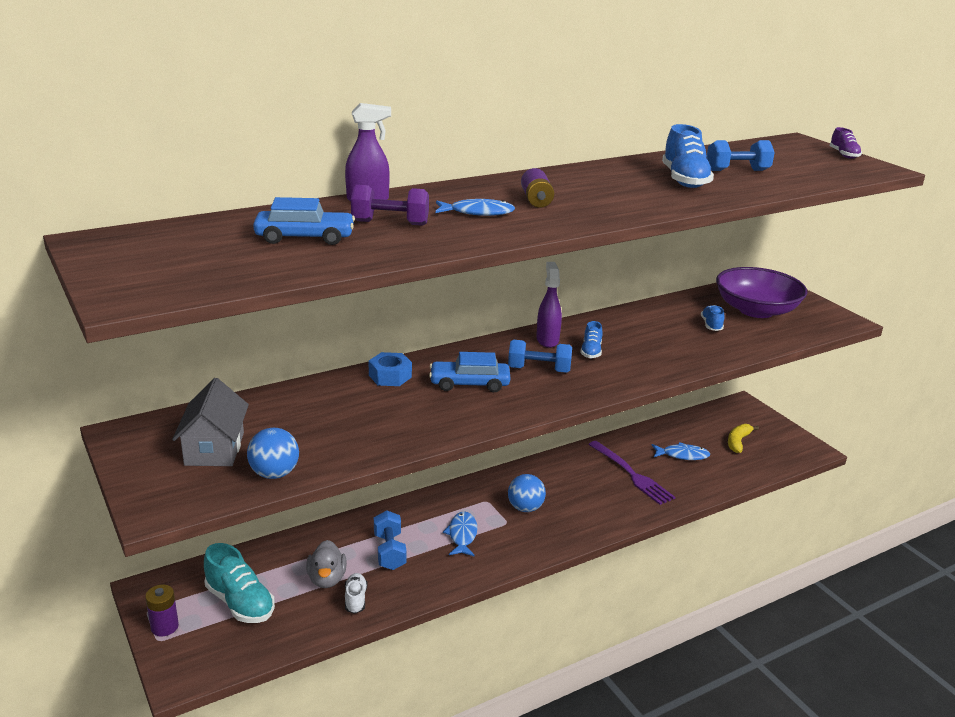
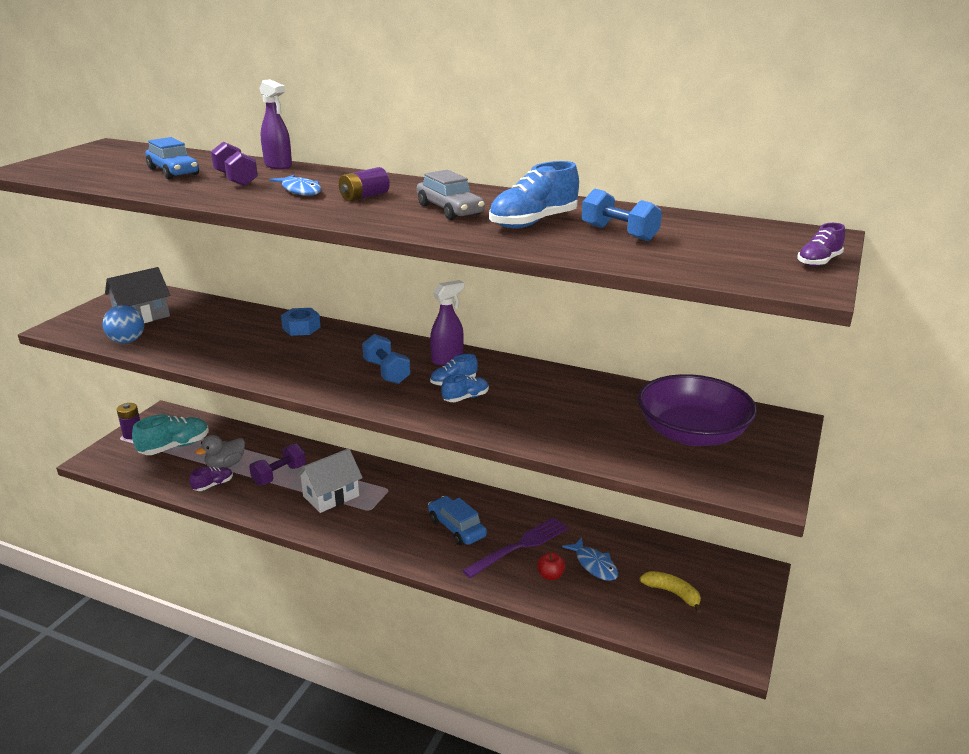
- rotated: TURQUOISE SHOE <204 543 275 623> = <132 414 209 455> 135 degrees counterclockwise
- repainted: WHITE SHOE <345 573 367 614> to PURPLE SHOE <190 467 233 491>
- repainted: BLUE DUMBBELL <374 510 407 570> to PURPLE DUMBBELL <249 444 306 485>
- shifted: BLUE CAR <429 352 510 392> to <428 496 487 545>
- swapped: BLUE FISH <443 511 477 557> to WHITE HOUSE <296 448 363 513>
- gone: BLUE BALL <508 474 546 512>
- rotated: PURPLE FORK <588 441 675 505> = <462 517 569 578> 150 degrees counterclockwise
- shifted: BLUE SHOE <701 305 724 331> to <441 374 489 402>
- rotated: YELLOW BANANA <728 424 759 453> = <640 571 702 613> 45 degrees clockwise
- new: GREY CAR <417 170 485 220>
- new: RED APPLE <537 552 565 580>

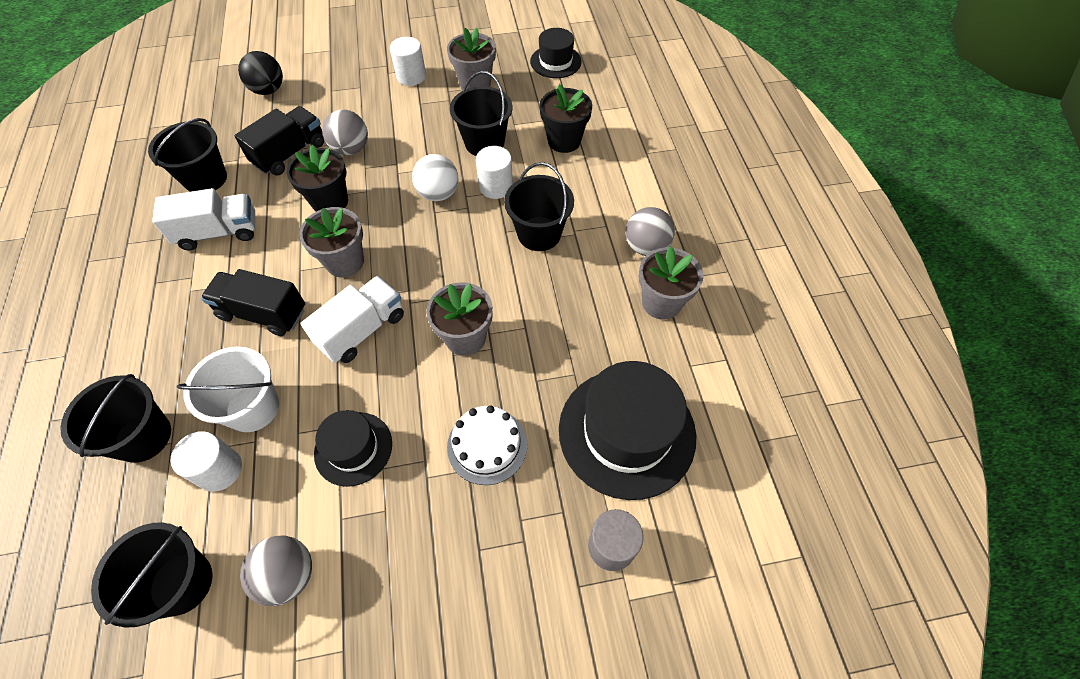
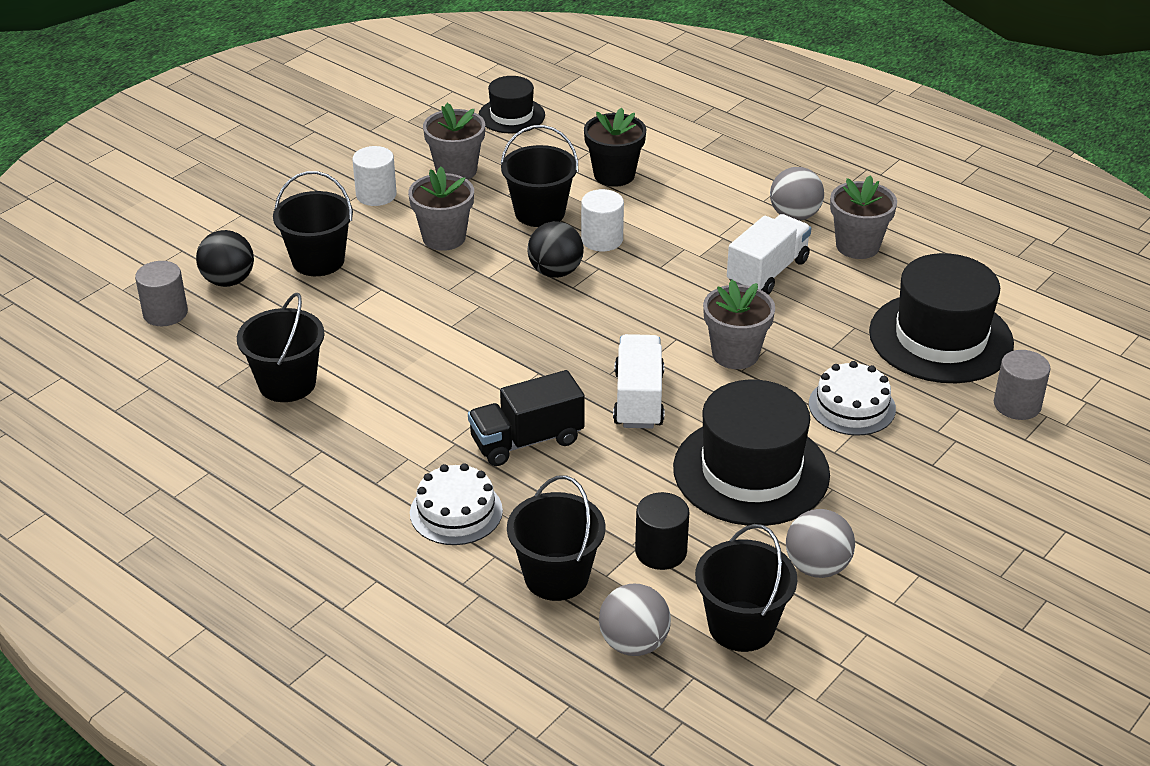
- shifted: WHITE TRUCK <152 188 255 250> to <727 214 811 295>
- repainted: WHITE CYLINDER <171 431 242 492> to BLACK CYLINDER <635 492 689 570>
- gone: WHITE BUCKET <177 347 279 432>
- gone: BLACK TRUCK <234 106 324 175>
- gone: BLACK FLOWER POT <286 145 348 212>
- shifted: GREY FLOWER POT <299 207 364 277> to <408 167 474 251>
- scaled: BLACK HAT <314 410 392 487> = <673 380 830 526> x1.80
- shifted: GREY BALL <322 109 368 155> to <599 584 671 656>
- repainted: WHITE BALL <412 154 458 201> to BLACK BALL <527 221 584 278>
- shifted: BLACK BUCKET <504 162 574 251> to <273 171 353 276>
- new: GREY CYLINDER <135 261 188 326>
- new: WHITE CAKE <410 463 503 545>

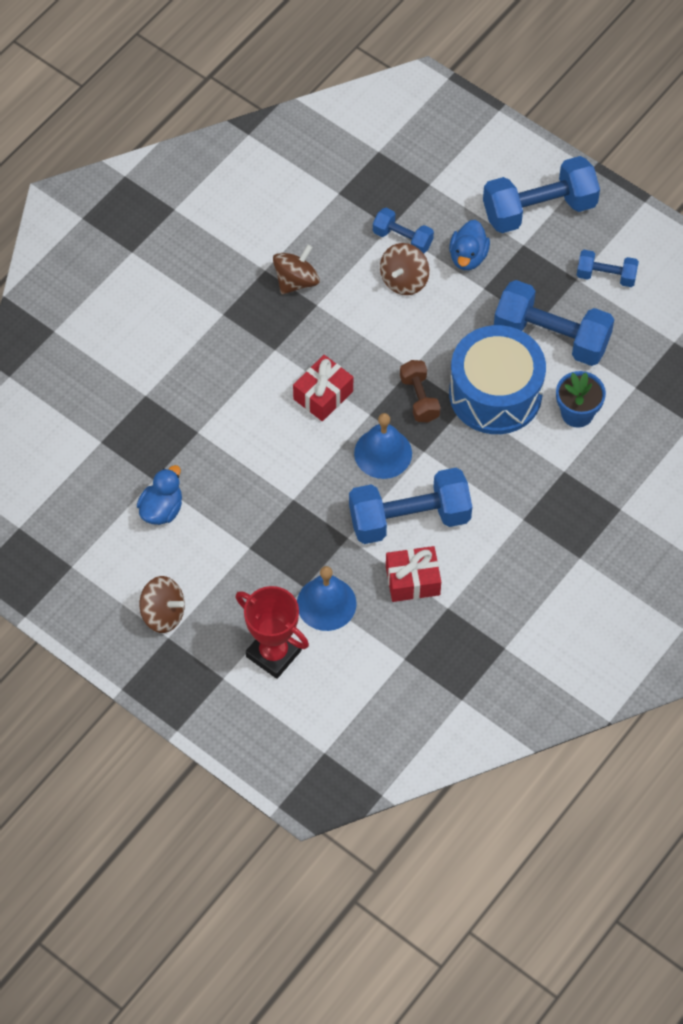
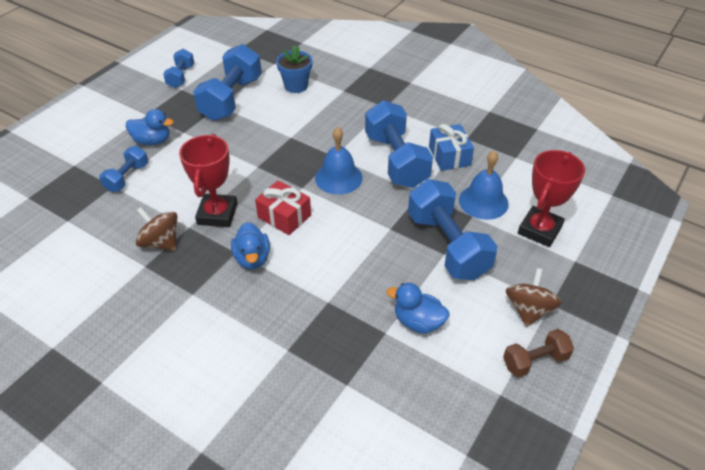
- gone: BROWN SPINNING TOP <380 243 429 295>
- repainted: RED GIFT <386 546 441 602> to BLUE GIFT <429 124 474 171>
- shifted: BROWN DUMBBELL <400 360 440 422> to <503 329 574 377>
- gone: BLUE DRUM <449 325 546 434>
- shifted: BLUE DUMBBELL <483 156 600 233> to <408 179 497 280>
- new: RED TROPHY <179 134 237 227>
- new: BLUE DUCK <231 222 270 269>

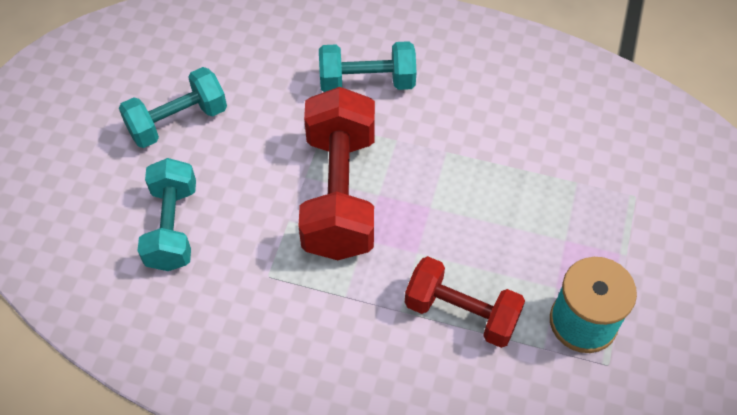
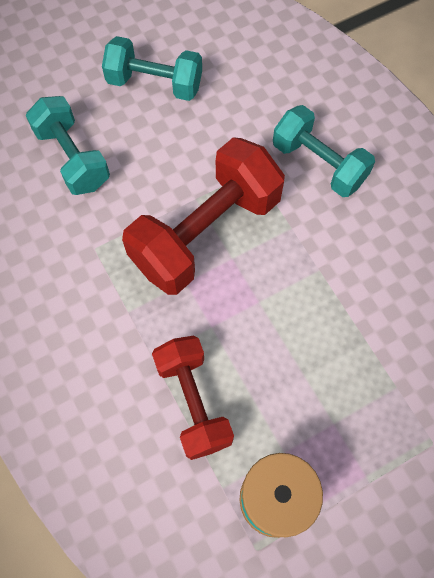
- rotated: TURQUOISE DUMBBELL <138 158 196 271> = <26 96 110 195> 75 degrees counterclockwise

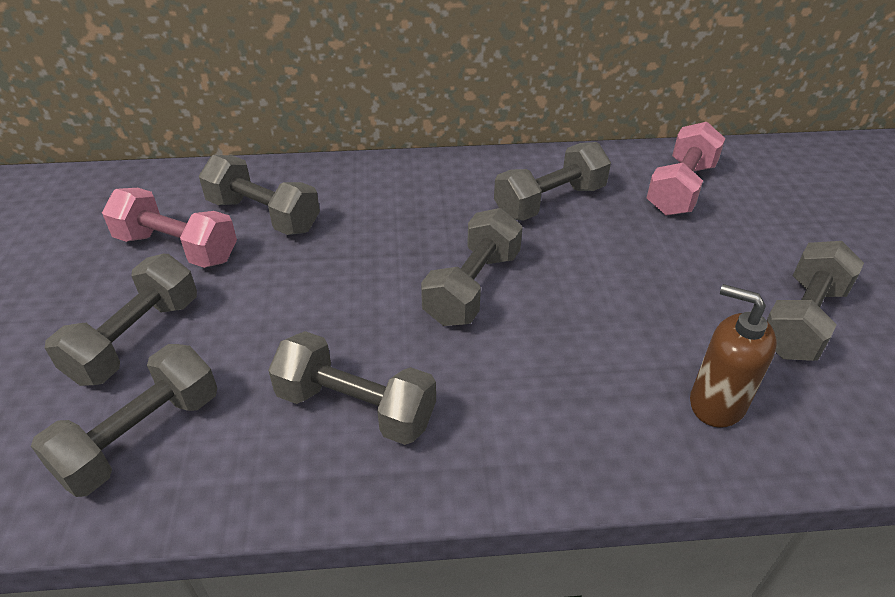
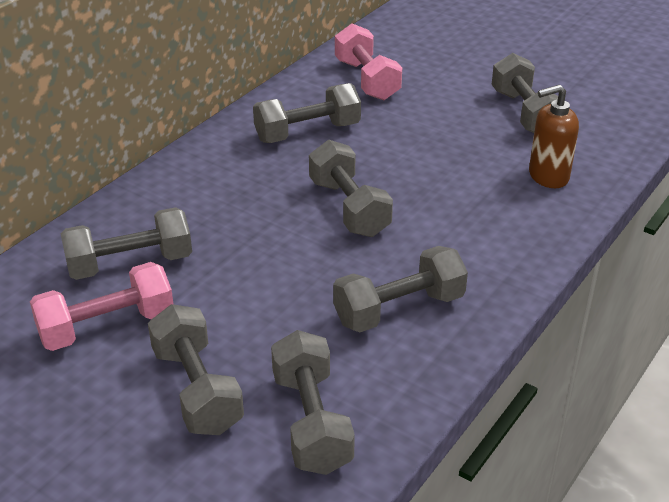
- rotated: GREY DUMBBELL <494 142 611 221> = <253 83 361 143> 60 degrees clockwise

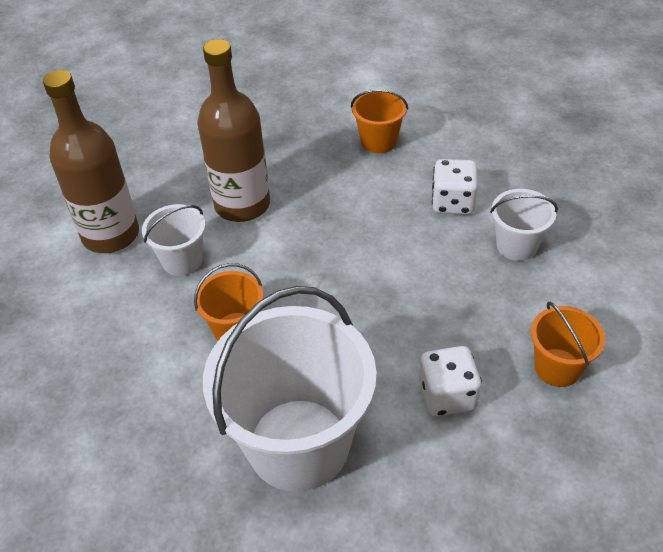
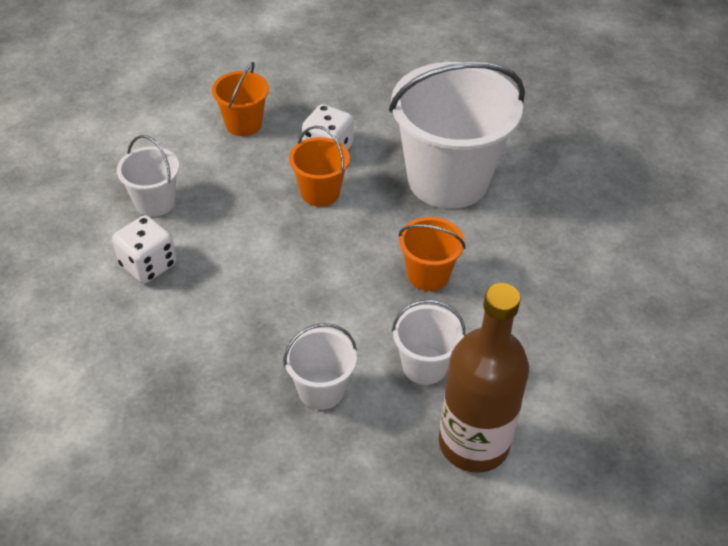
- swapped: BROWN BOTTLE <197 39 270 222> to WHITE BUCKET <284 323 357 410>
- shifted: ORANGE BUCKET <350 89 408 153> to <289 126 350 207>

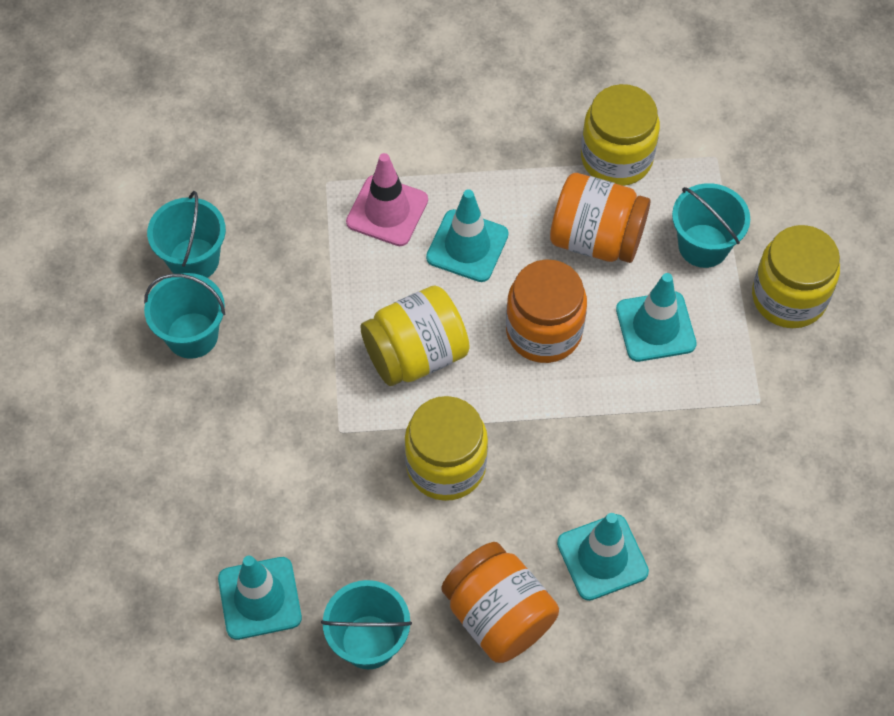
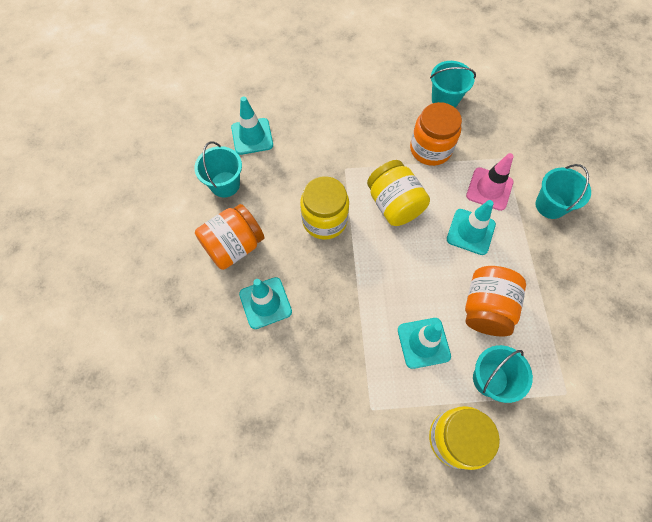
- shifted: TURQUOISE BUCKET <144 273 225 359> to <535 164 591 219>
- shifted: ORANGE JAR <506 259 587 363> to <410 102 462 166>
- gone: YELLOW JAR <581 84 660 186>

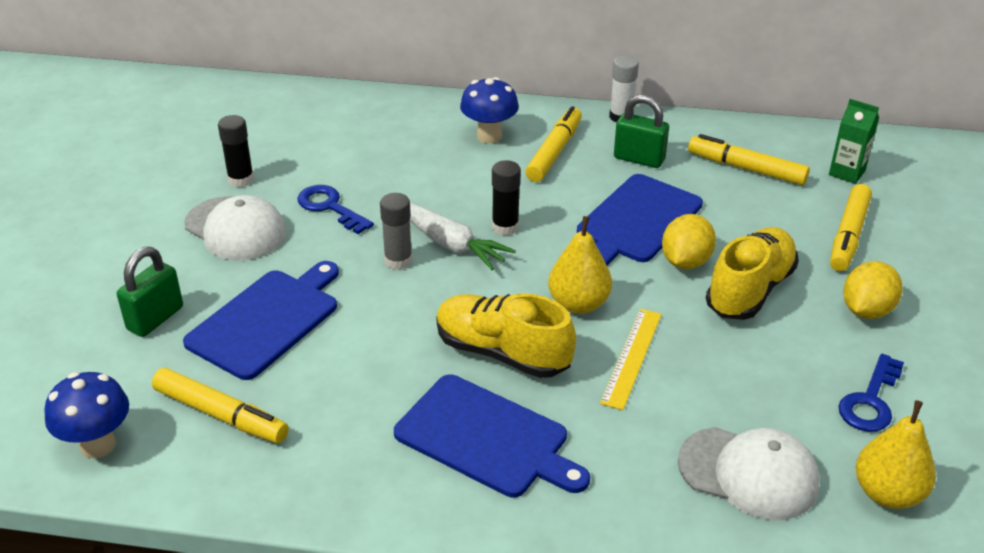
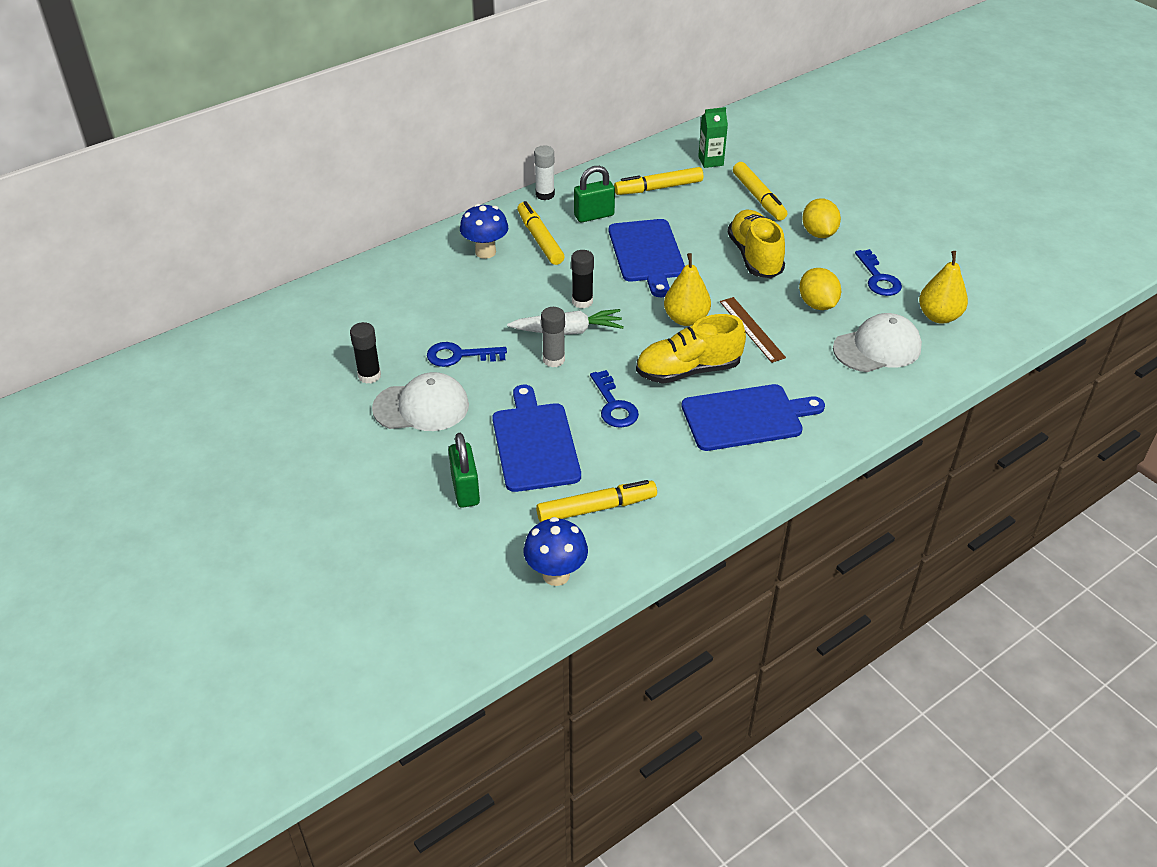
- repainted: YELLOW RULER <600 309 662 410> to BROWN RULER <720 297 786 363>
- shifted: YELLOW LEMON <662 214 716 269> to <799 268 841 310>
- new: BLUE KEY <590 370 639 428>

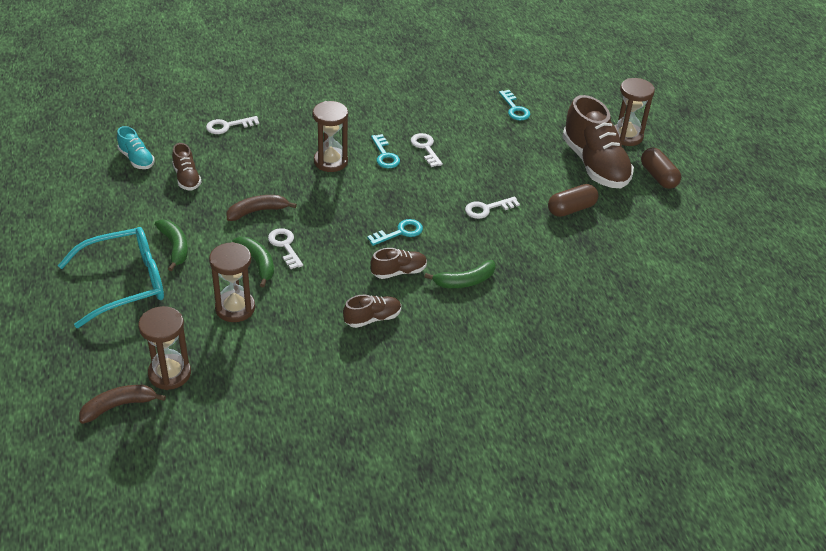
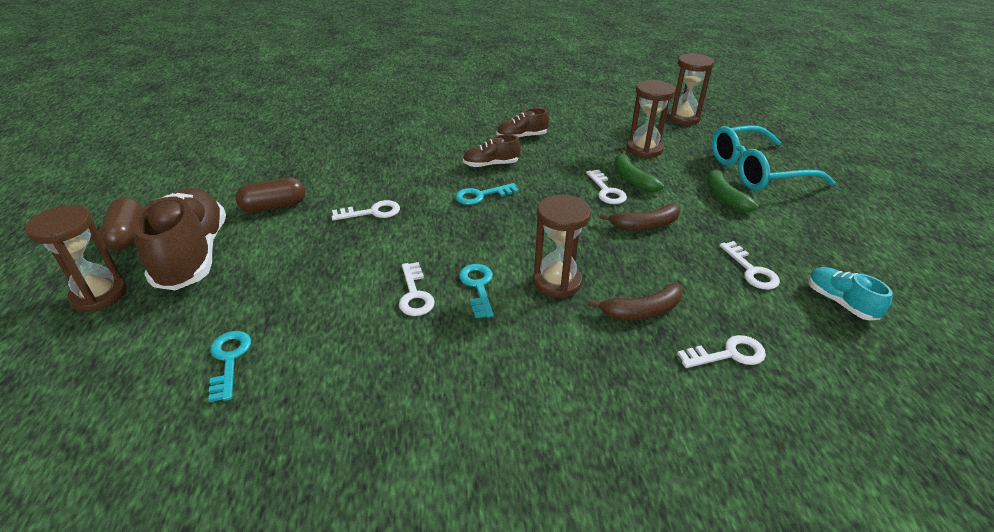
- shifted: BROWN BANANA <79 385 166 424> to <588 283 683 320>
- swapped: BROWN SHOE <172 143 201 191> to WHITE KEY <719 241 780 290>
- gone: GREEN BANANA <424 260 496 288>

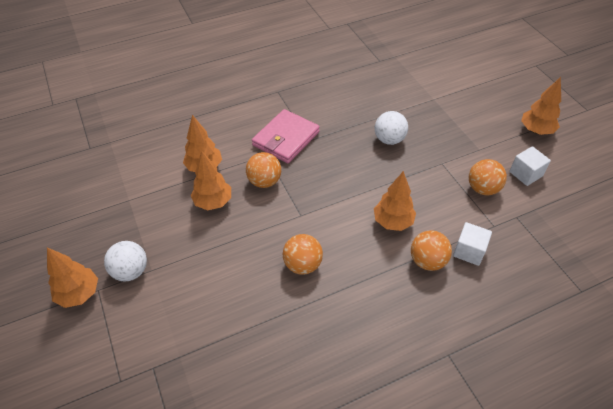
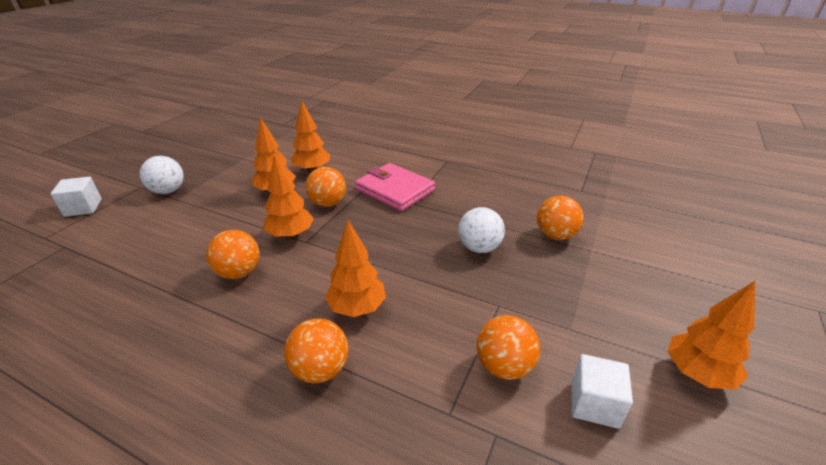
- shifted: ORANGE TREE <47 248 98 308> to <264 154 314 239>
- rotated: PINK WALLET <252 109 320 164> = <355 163 435 211> 45 degrees clockwise
- shifted: WHITE CUBE <453 222 492 266> to <50 177 102 217>
- new: ORANGE BALL <537 196 583 240>

